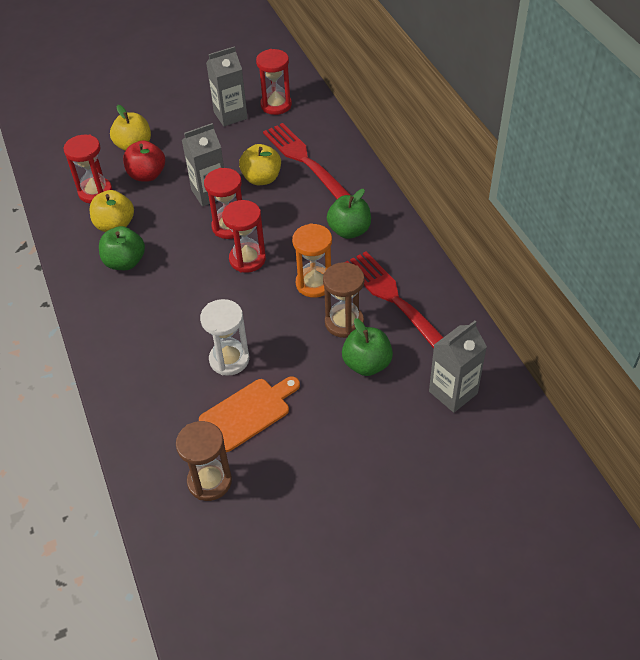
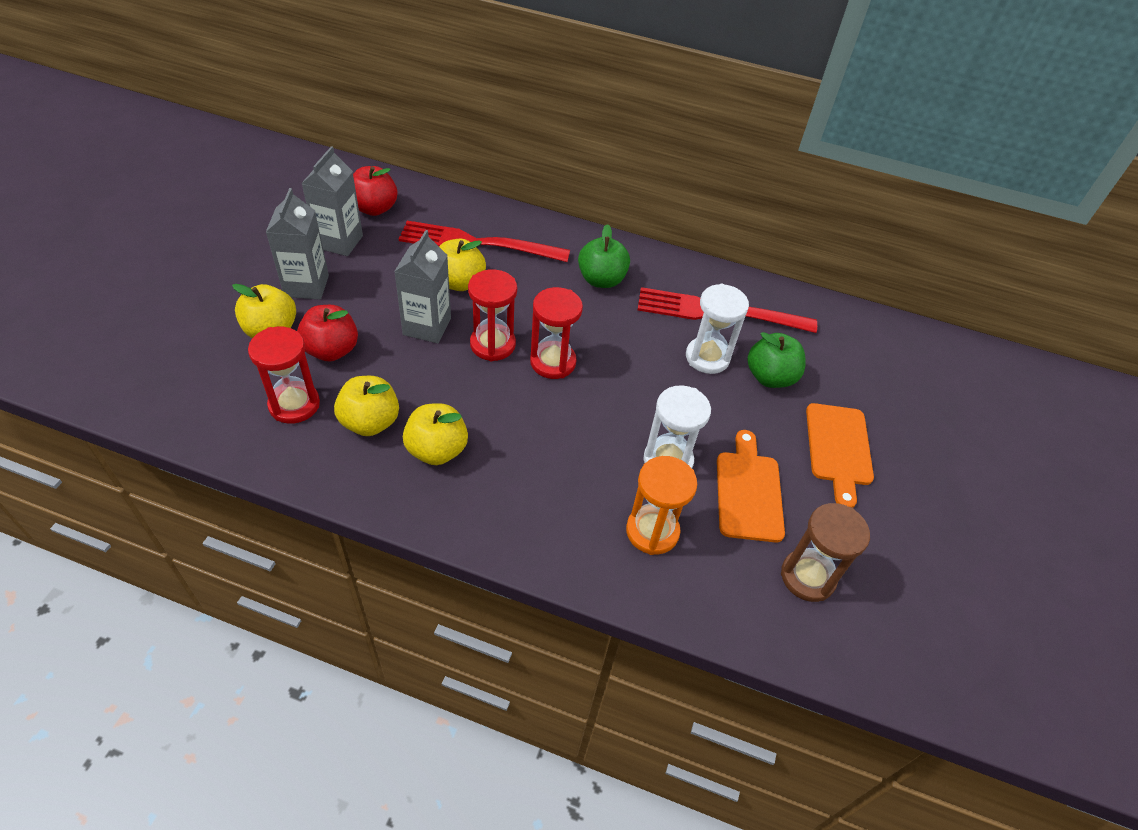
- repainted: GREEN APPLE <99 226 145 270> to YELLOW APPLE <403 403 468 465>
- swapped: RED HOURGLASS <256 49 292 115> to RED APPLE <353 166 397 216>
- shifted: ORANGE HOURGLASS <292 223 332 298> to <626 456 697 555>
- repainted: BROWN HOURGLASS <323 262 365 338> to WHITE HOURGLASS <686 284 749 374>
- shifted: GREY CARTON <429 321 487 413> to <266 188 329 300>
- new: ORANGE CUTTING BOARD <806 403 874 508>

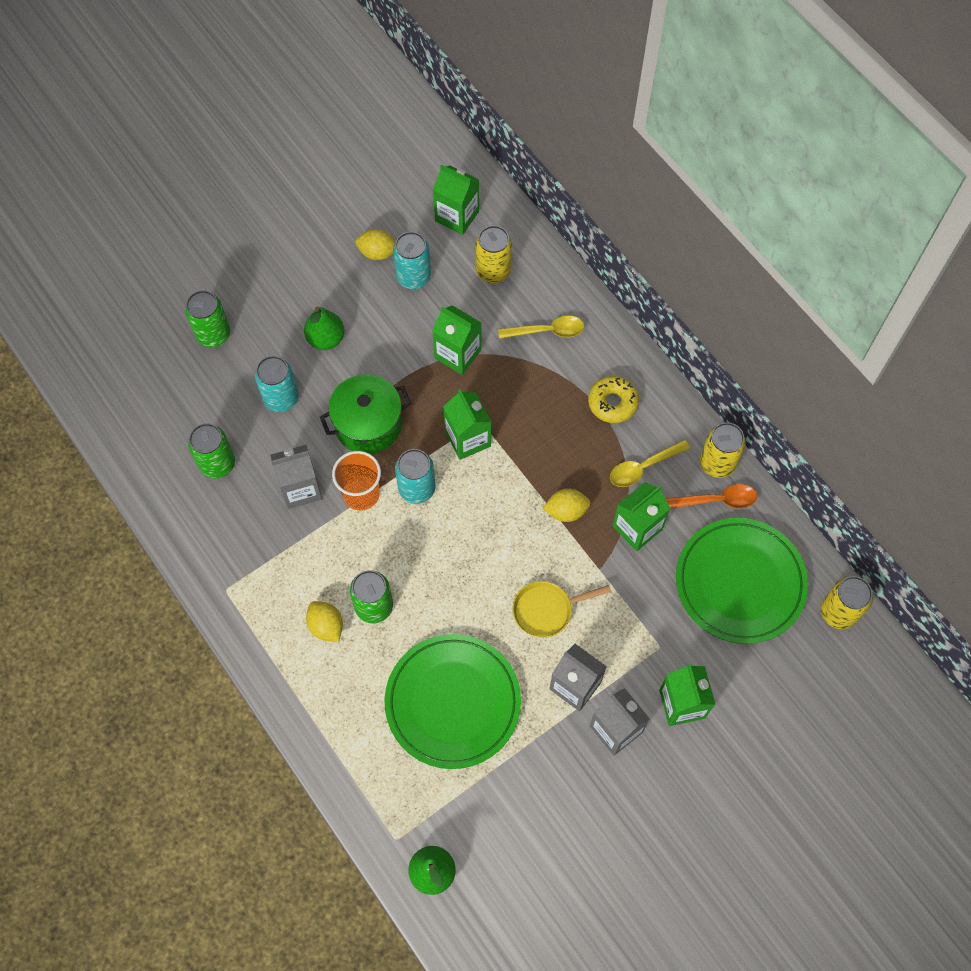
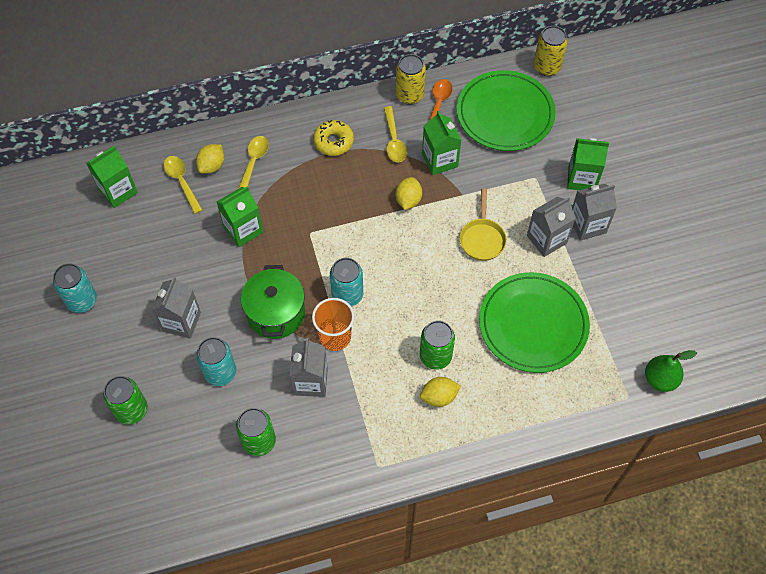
- swapped: GREEN PEAR <304 306 345 350> to GREY CARTON <152 276 201 339>
- shifted: YELLOW LEMON <355 229 395 260> to <196 144 224 174>
- shifted: TURQUOISE CAN <393 232 431 289> to <53 263 97 313>
- gone: GREEN CARTON <443 389 491 460>
- swapped: YELLOW CAN <476 225 512 283> to YELLOW SPOON <163 156 203 214>

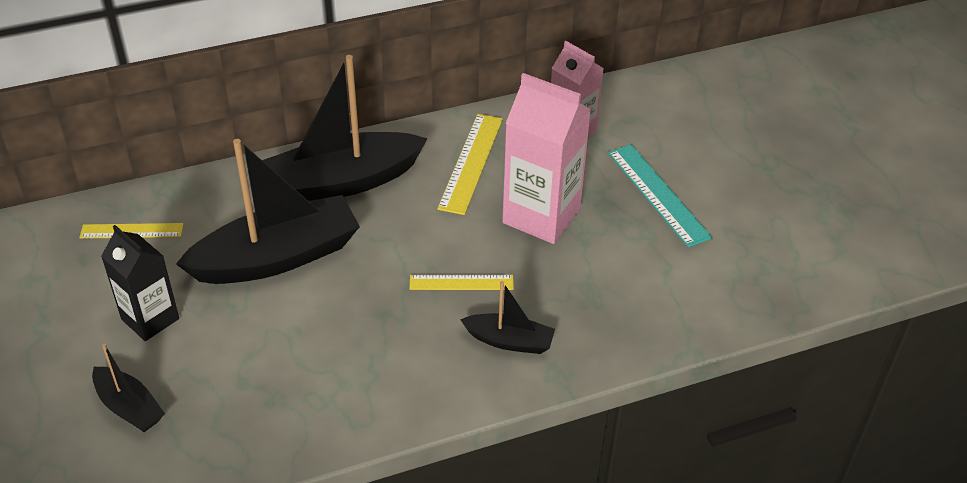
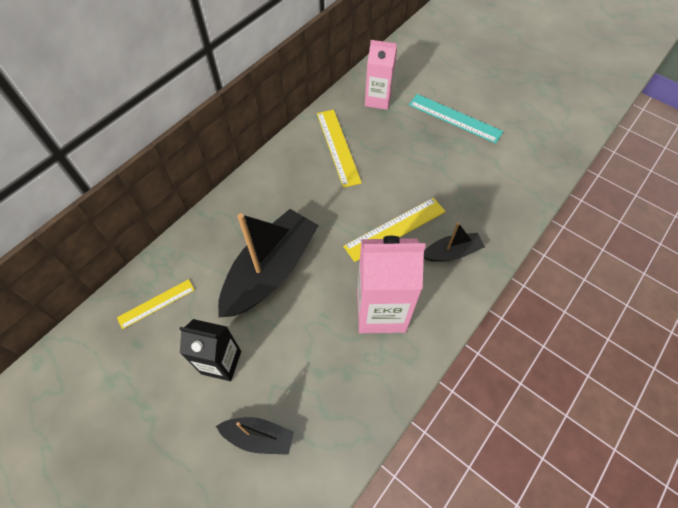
- gone: BLACK BOAT <262 55 428 201>
- scaled: YELLOW RULER <410 275 514 290> = <343 198 446 262> x1.56
- shifted: PINK CARTON <502 73 591 244> to <357 236 426 333>

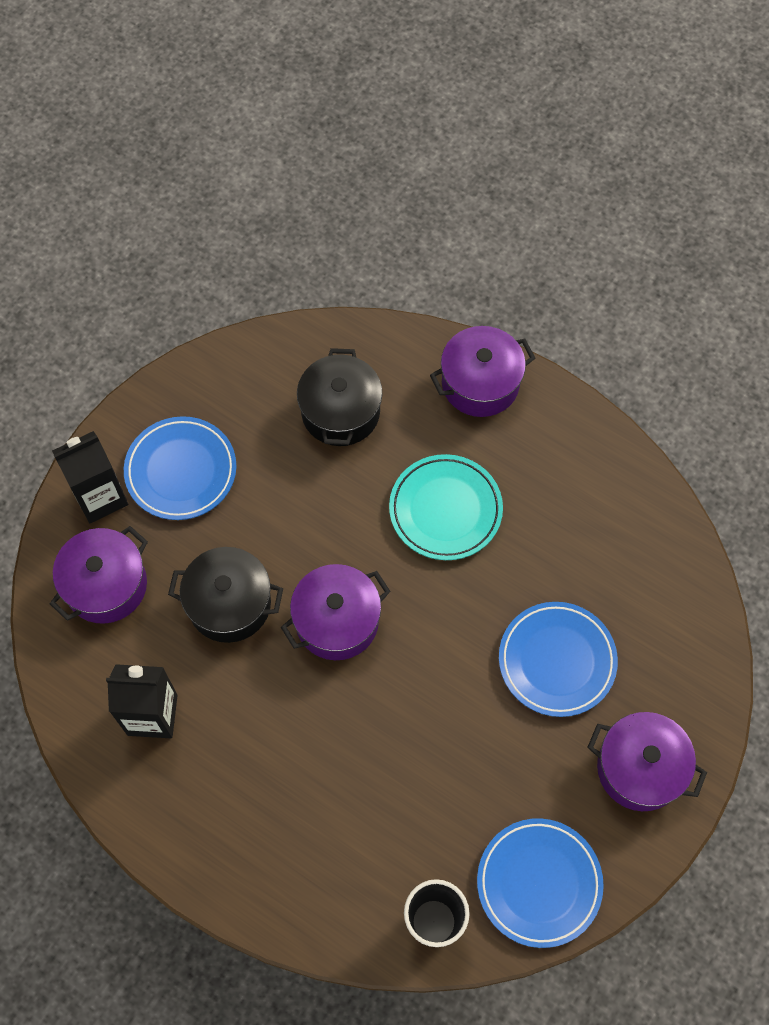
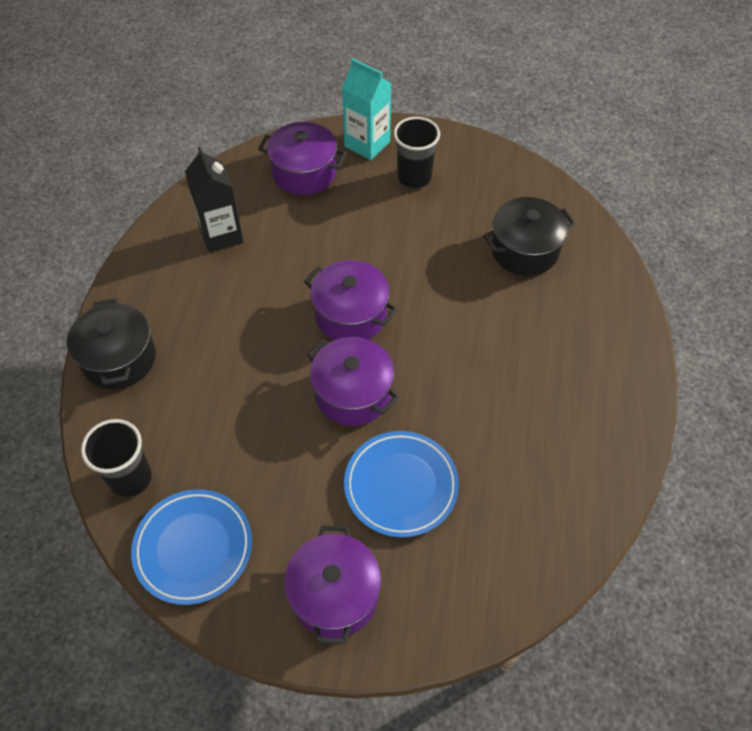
- repainted: BLACK CARTON <52 431 128 523> to TURQUOISE CARTON <342 58 392 160>
- swapped: BLUE PLATE <124 416 236 520> to BLACK CUP <393 117 440 189>
- shifted: BLACK POT <168 547 283 643> to <67 298 156 389>
- gone: TURQUOISE PLATE <389 454 503 560>
- shifted: PURPLE POT <430 326 535 417> to <307 337 399 426>

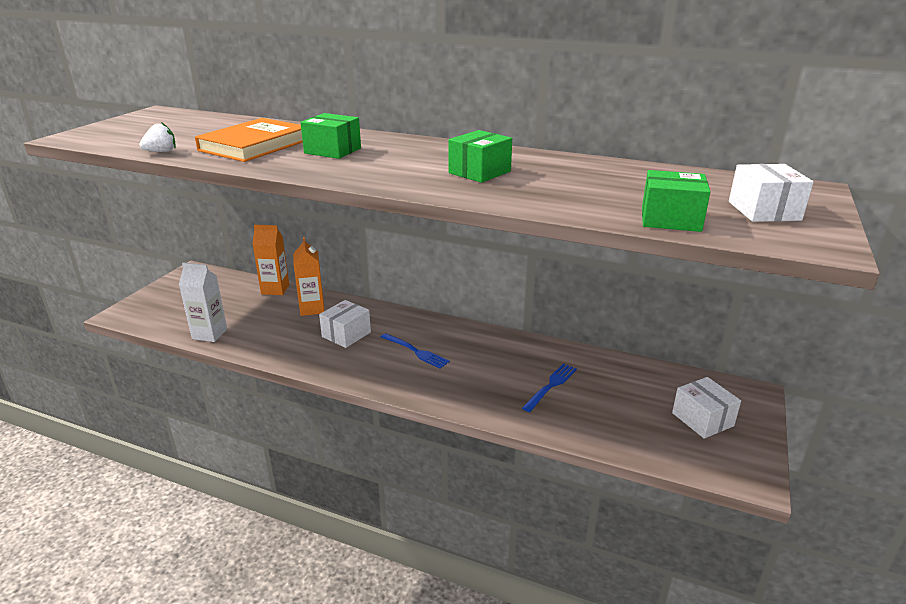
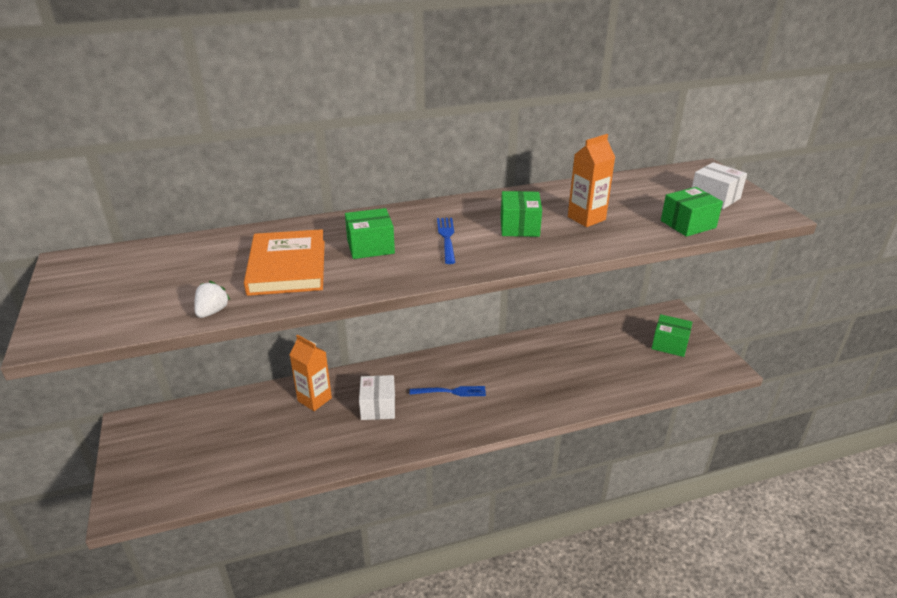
- gone: WHITE CARTON <179 262 227 342>
- shifted: ORANGE CARTON <252 225 289 295> to <568 134 615 227>
- shifted: BLUE FORK <522 363 577 412> to <437 218 455 264>
- repainted: WHITE BOX <672 377 741 439> to GREEN BOX <651 314 692 357>

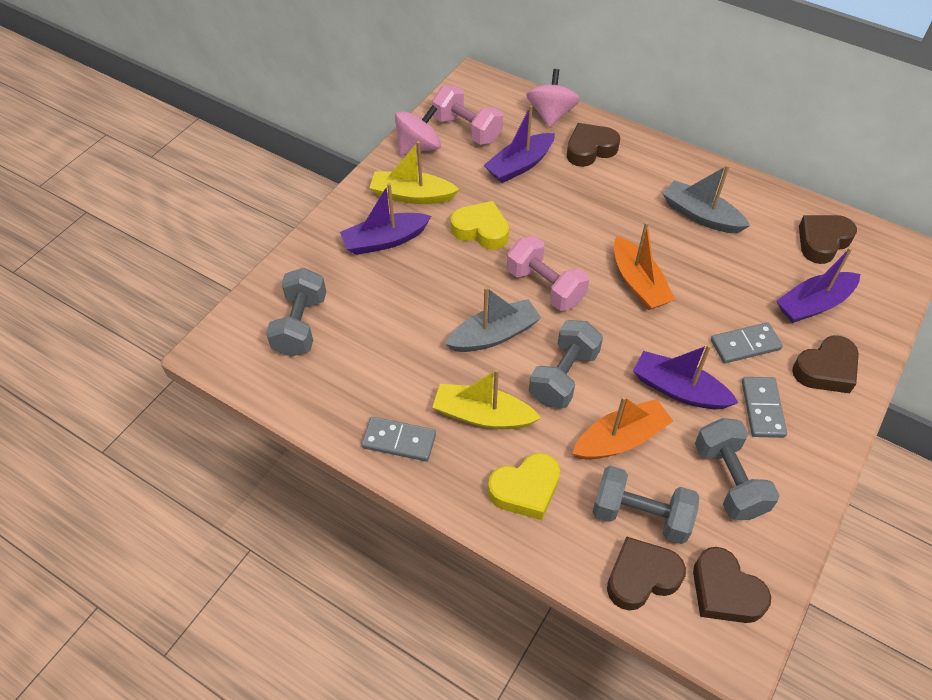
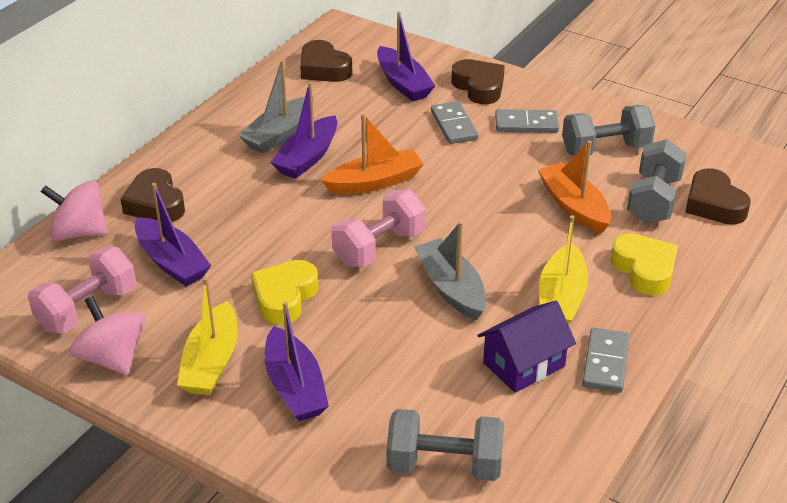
- gone: GREY DUMBBELL <529 320 603 408>
- shifted: PURPLE BOAT <633 344 739 409> to <270 82 338 179>
- gone: BROWN HEART <693 547 771 623>
- new: PURPLE HOUSE <477 301 576 393>

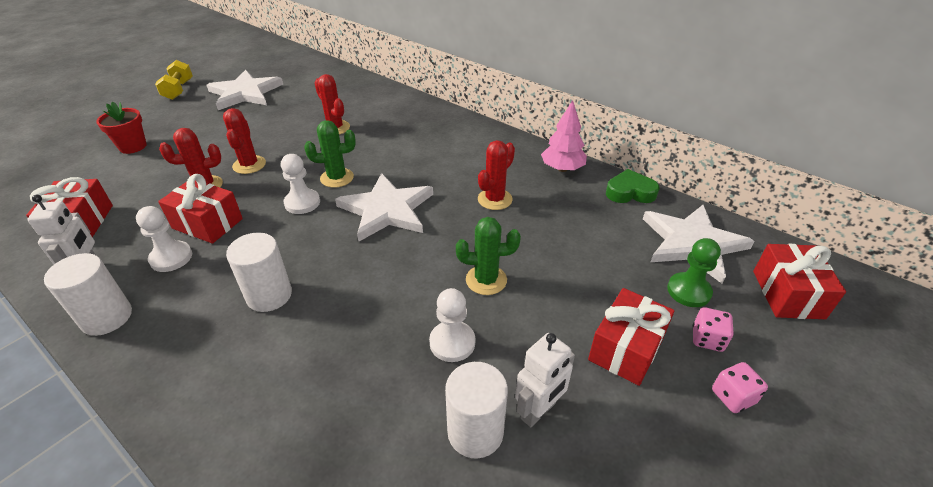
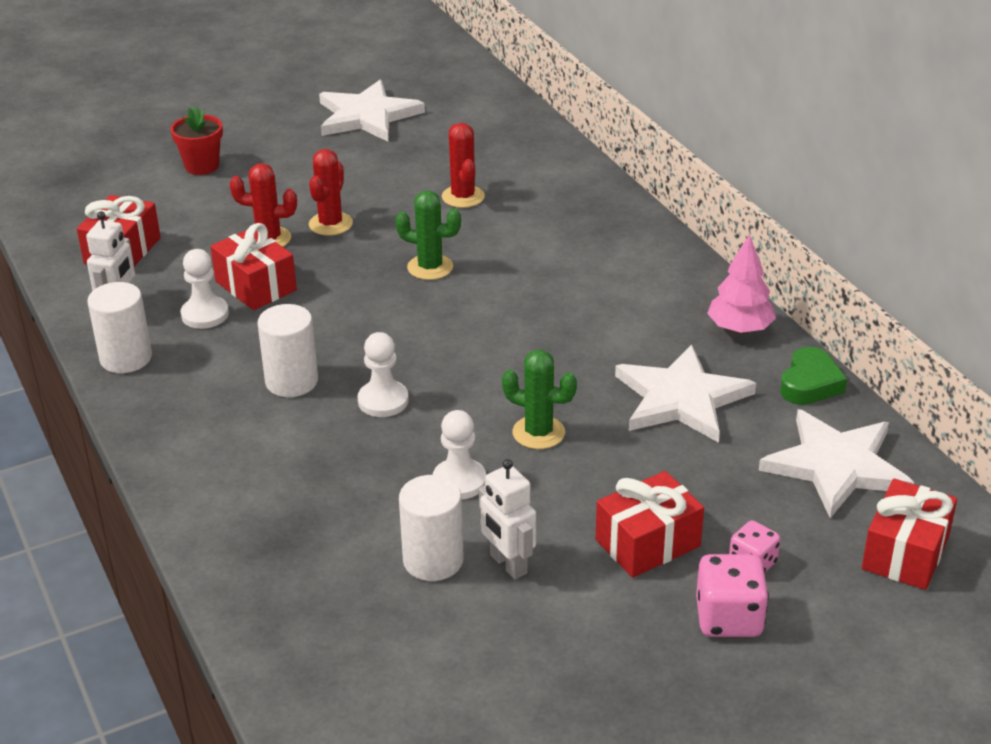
- gone: YELLOW DUMBBELL <155 60 193 100>
- shifted: WHITE PAWN <281 154 320 214> to <358 332 409 417>
- shifted: WHITE STAR <335 173 433 242> to <615 345 756 443>
- gone: RED CACTUS <478 140 515 210>
- rotated: WHITE ROBOT <515 333 575 427> = <479 459 536 579> 75 degrees clockwise
- rotated: GREEN HEART <606 169 660 203> = <780 347 847 405> 90 degrees clockwise
- gone: GREEN PAWN <667 238 721 307>
- scaled: PINK DICE <712 362 768 413> = <696 554 769 637> x1.57

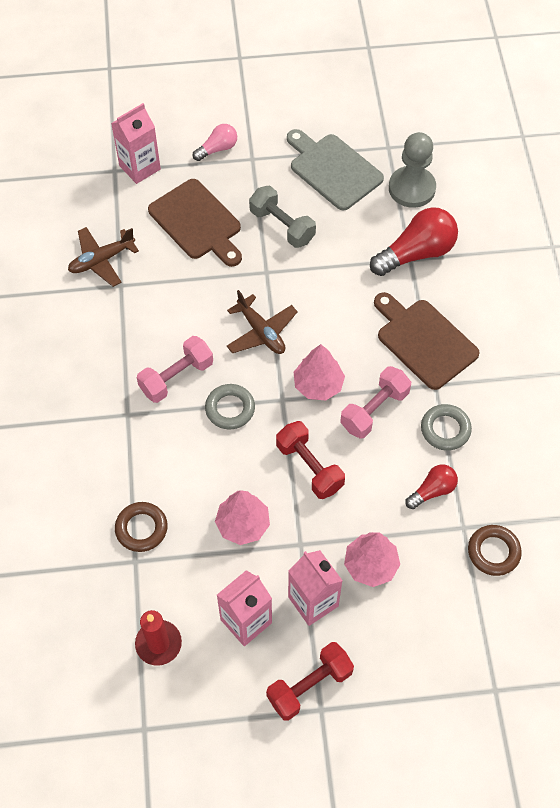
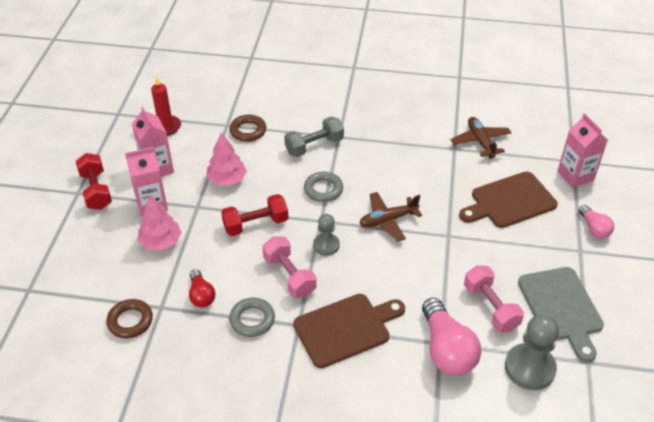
- shifted: PINK DUMBBELL <137 336 213 403> to <464 265 524 332>
- shifted: GREY DUMBBELL <249 186 316 248> to <284 117 344 157>
- rotated: GREY CUTTING BOARD <287 129 384 211> = <518 267 604 362> 105 degrees clockwise
- swapped: PINK TREE <294 344 345 401> to GREY PAWN <313 214 340 256>
- repainted: RED LIGHT BULB <370 207 458 276> to PINK LIGHT BULB <422 298 481 376>

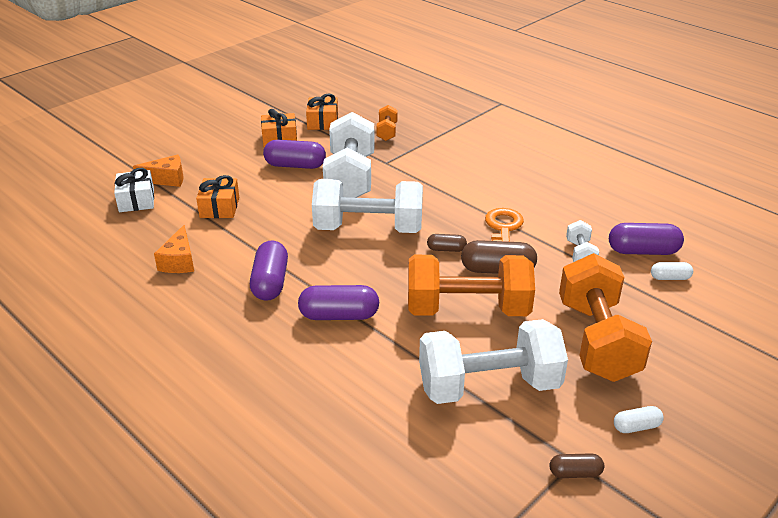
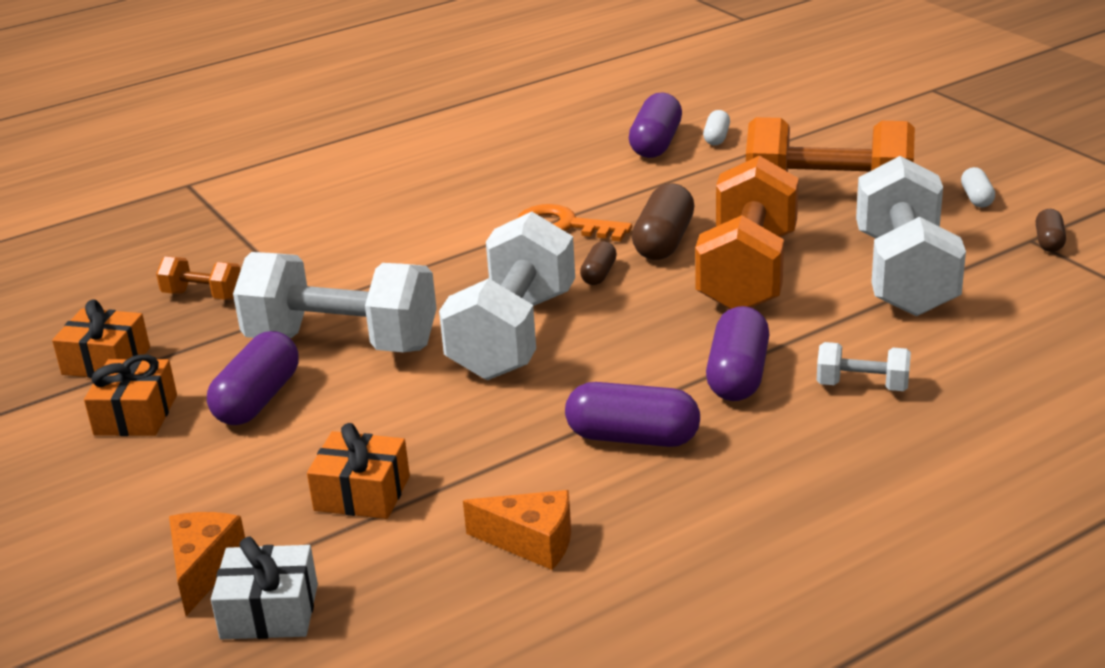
- shifted: WHITE DUMBBELL <566 220 599 262> to <817 342 911 391>

